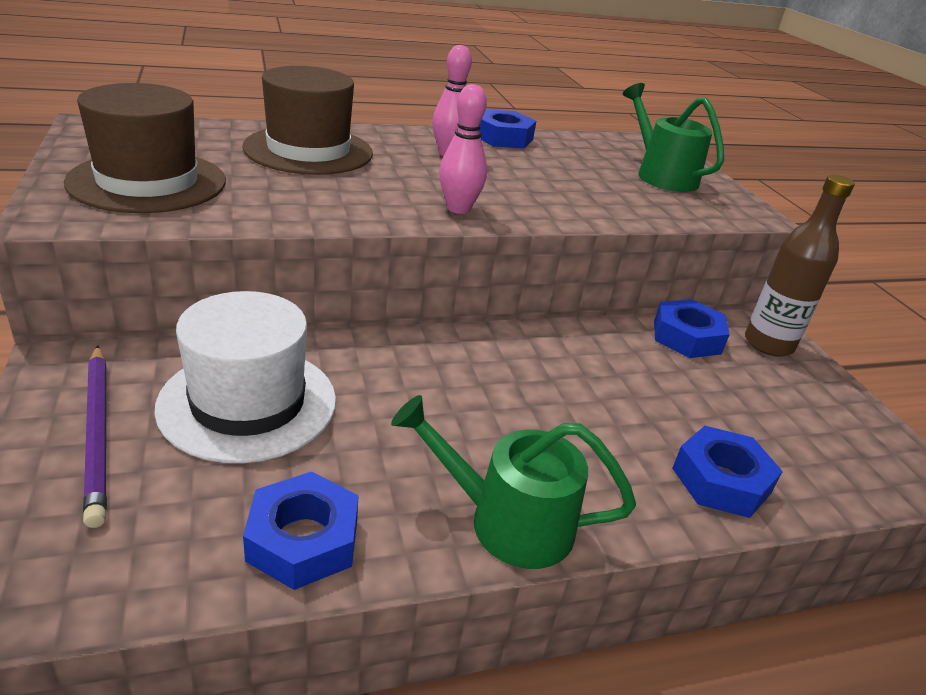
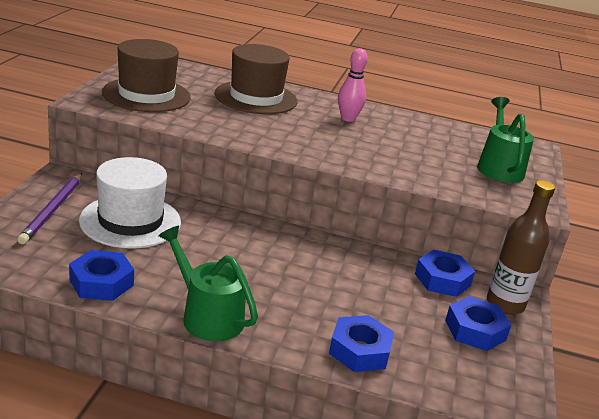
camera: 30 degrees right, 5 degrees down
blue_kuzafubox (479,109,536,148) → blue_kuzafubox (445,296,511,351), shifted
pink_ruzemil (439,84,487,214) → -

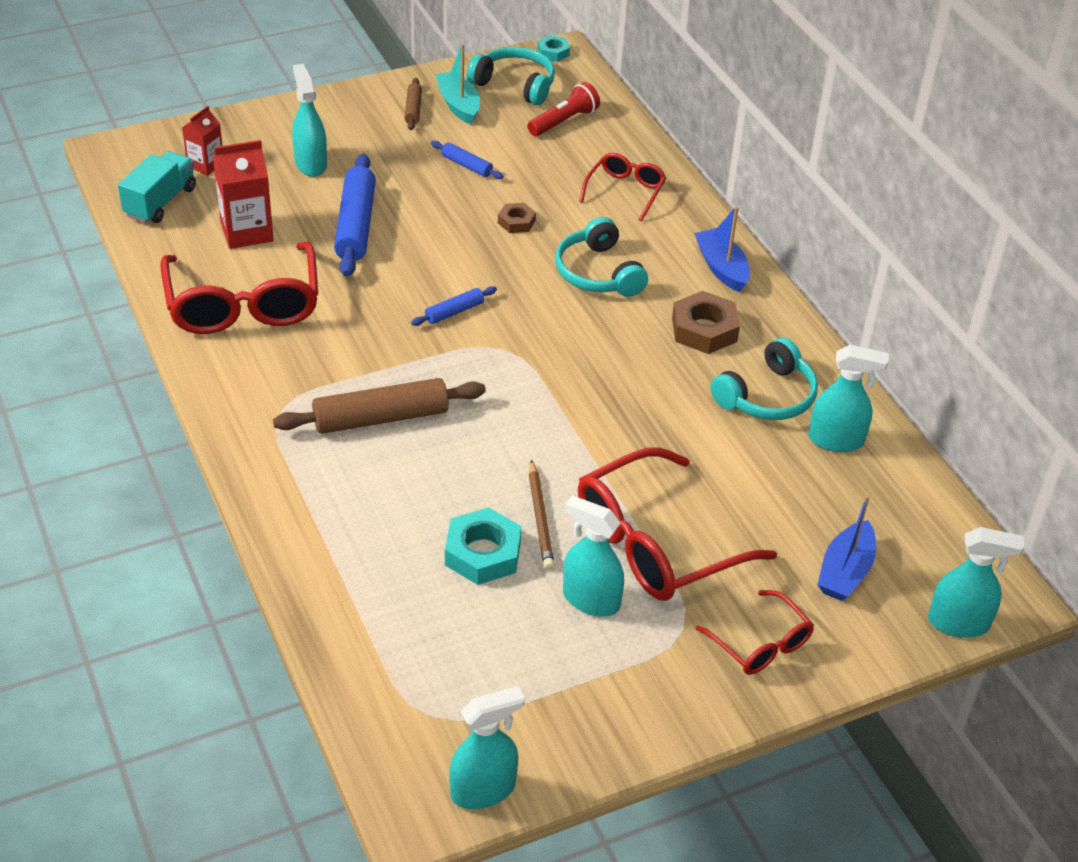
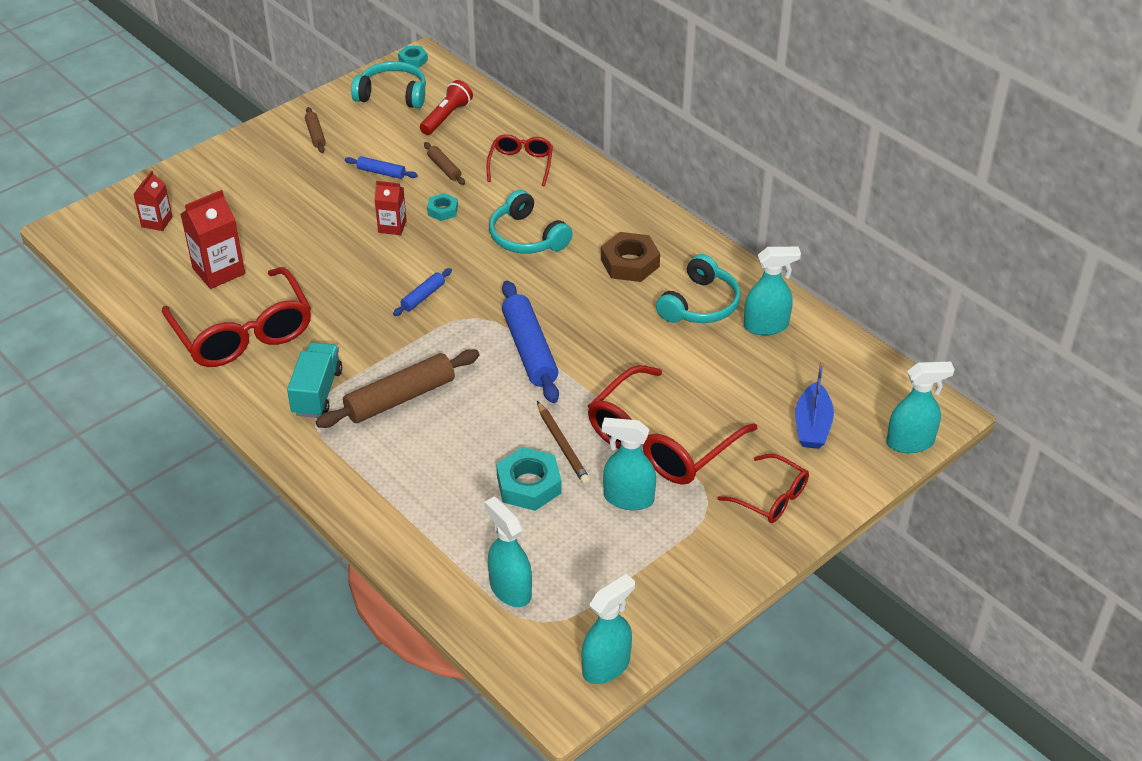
camera: 15 degrees left, 0 degrees up
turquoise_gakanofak (118,151,196,223) → turquoise_gakanofak (287,342,342,418), shifted
- → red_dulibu (374,181,407,235)
- → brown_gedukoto (424,142,465,185)
brown_kuzafubox (498,203,536,233) → turquoise_kuzafubox (427,193,458,221)
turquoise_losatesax (292,64,327,177) → turquoise_losatesax (484,496,532,607), shifted
blue_gedukoto (334,154,376,277) → blue_gedukoto (502,281,559,403), shifted
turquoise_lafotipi (435,44,480,125) → -
blue_lafotipi (694,206,750,292) → -

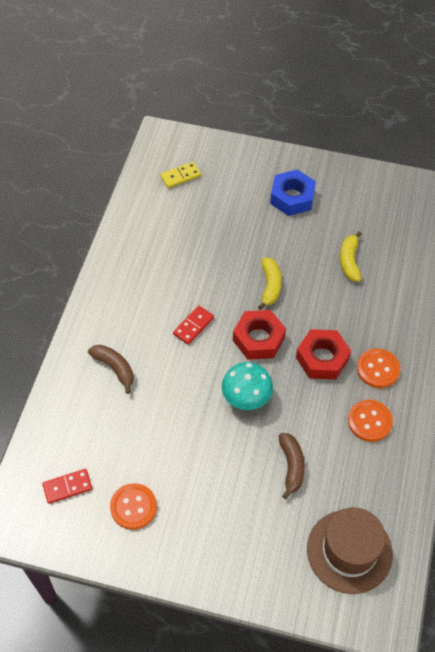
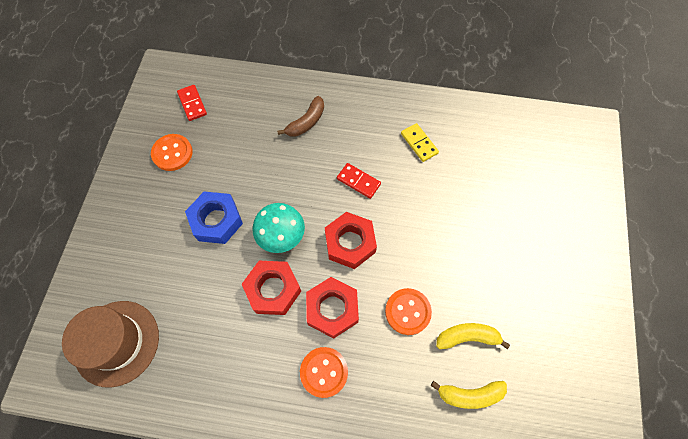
camera: 85 degrees right, 10 degrees up
blue_kuzafubox (270,170,316,216) → blue_kuzafubox (185,191,243,244), shifted
- → red_kuzafubox (242,261,301,315)
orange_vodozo (348,400,393,442) → orange_vodozo (385,288,432,335), shifted
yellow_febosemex (160,162,201,188) → yellow_febosemex (401,123,439,162), shifted
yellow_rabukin (258,257,282,310) → yellow_rabukin (431,381,507,409), shifted
brown_rabukin (279,433,305,499) → -

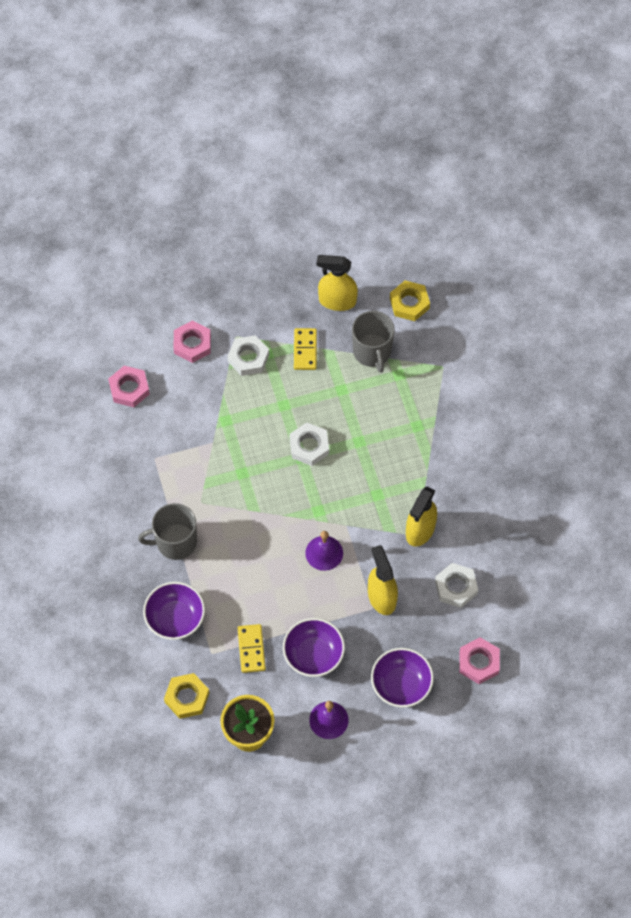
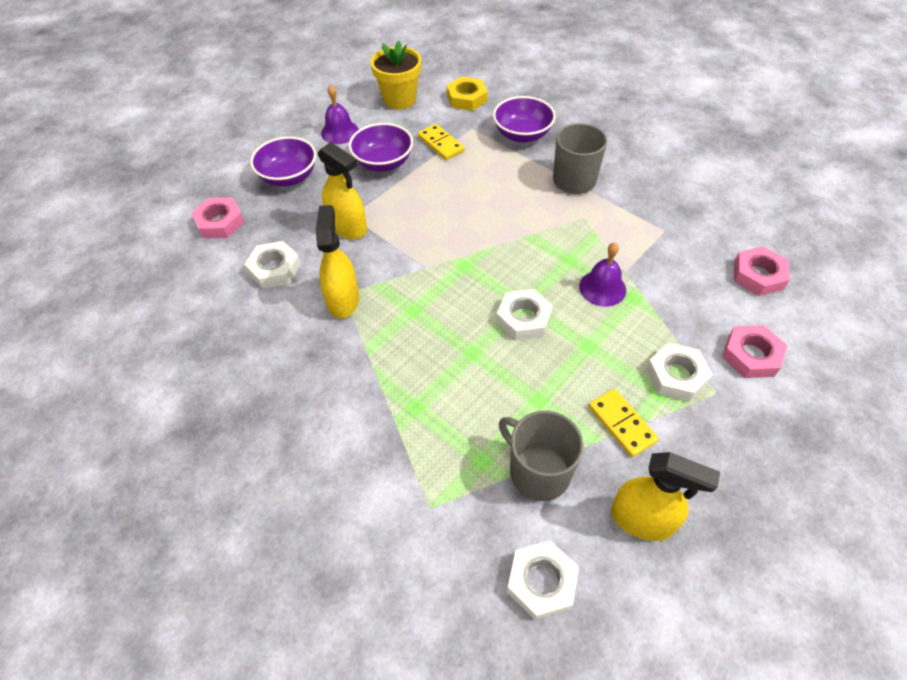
camera: 150 degrees right, 10 degrees down
yellow_kuzafubox (390,280,430,321) → white_kuzafubox (507,541,579,620)
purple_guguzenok (305,531,343,571) → purple_guguzenok (579,242,626,307), shifted
yellow_losatesax (317,255,358,311) → yellow_losatesax (611,452,720,541), 45 degrees clockwise

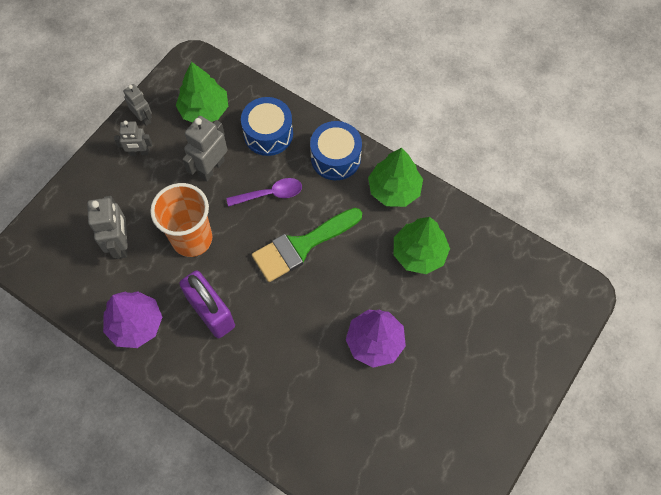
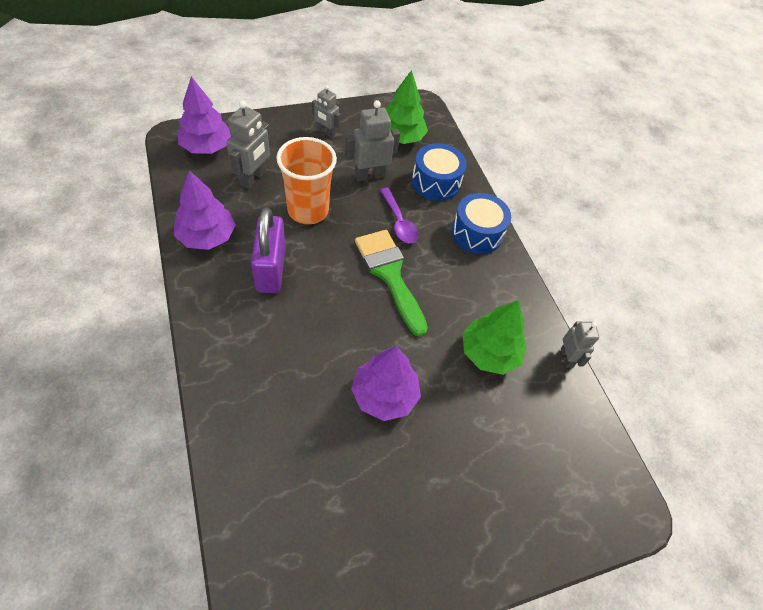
camera: 30 degrees right, 10 degrees down
- → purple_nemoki (177,77,231,154)
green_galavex (252,208,362,282) → green_galavex (355,230,428,337), 60 degrees clockwise
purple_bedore (227,178,302,207) → purple_bedore (380,188,418,243), 45 degrees clockwise
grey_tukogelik (123,84,152,126) → grey_tukogelik (561,321,599,368), shifted
green_nemoki (368,148,423,207) → -

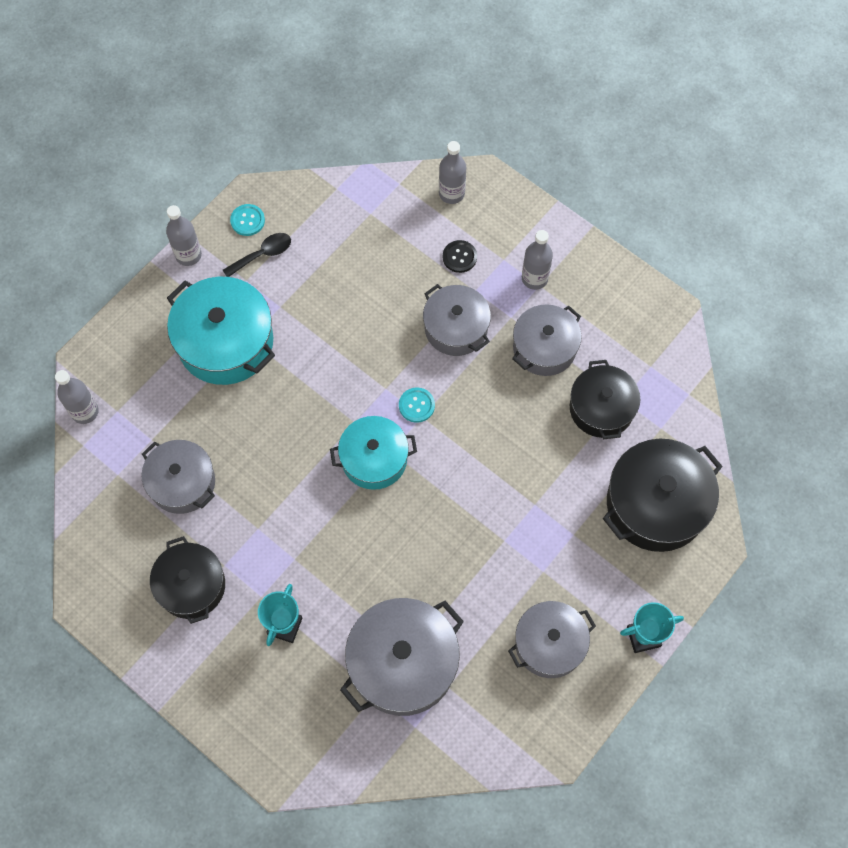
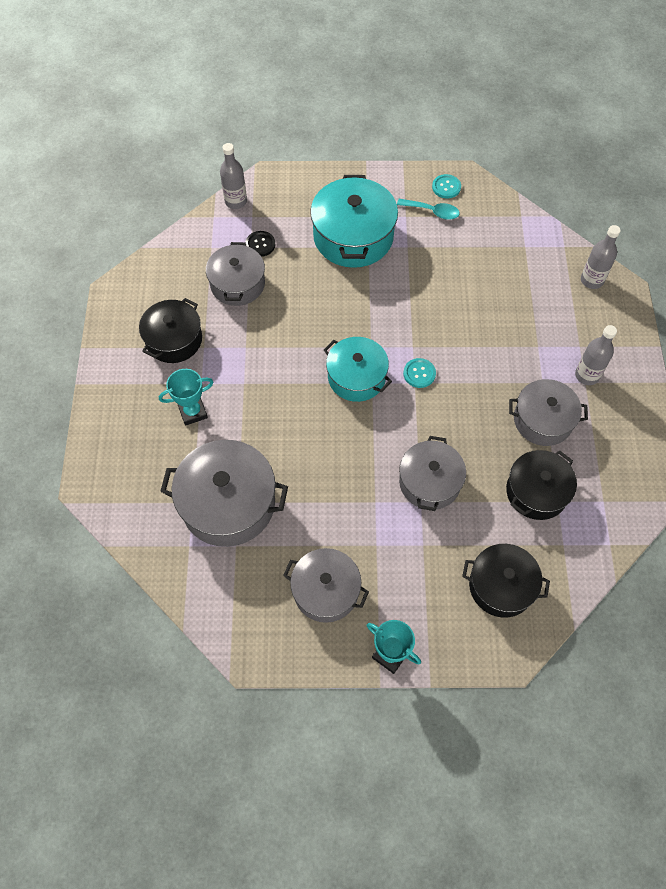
camera: 50 degrees right, 5 degrees down
black_vodozo (443,240,477,273) → black_vodozo (246,231,275,257), shifted
black_bedore (223,233,291,277) → turquoise_bedore (397,199,460,220)
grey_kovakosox (423,284,491,356) → grey_kovakosox (399,436,466,511), shifted
black_kovakosox (603,439,723,552) → black_kovakosox (462,544,550,618), x0.66
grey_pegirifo (166,205,202,266) → -

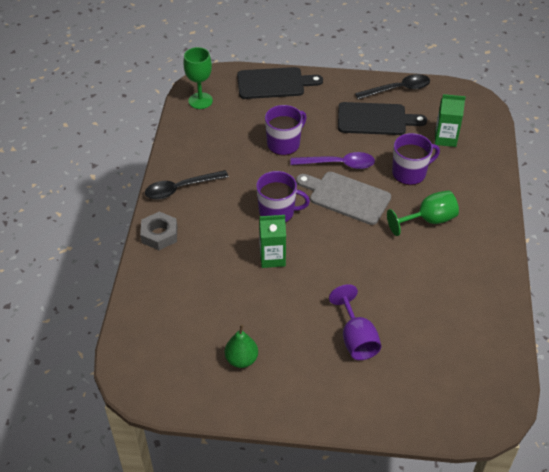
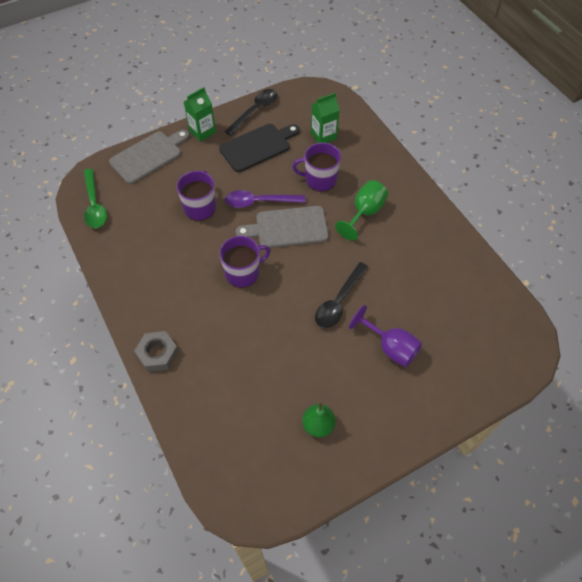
camera: 35 degrees left, 10 degrees up
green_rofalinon (183,47,213,109) → green_bedore (84,169,107,228)
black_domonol (237,67,323,99) → grey_domonol (109,130,190,184)
green_dulibu (259,215,286,268) → green_dulibu (184,87,216,142), shifted
purple_bedore (291,152,375,169) → purple_bedore (225,190,306,208), 150 degrees counterclockwise
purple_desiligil (392,133,440,185) → purple_desiligil (292,143,341,192), 120 degrees counterclockwise
black_bedore (145,170,229,200) → black_bedore (315,262,368,328), shifted

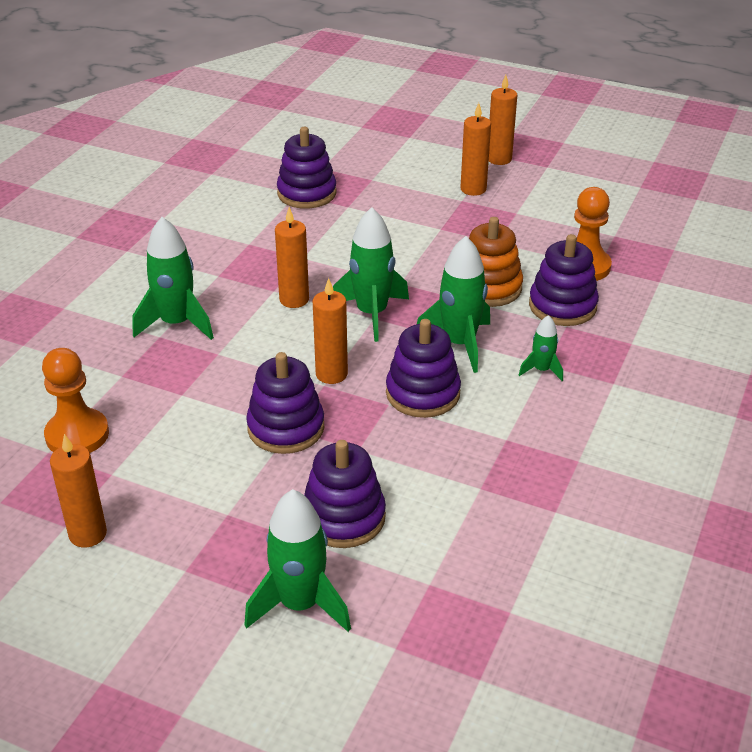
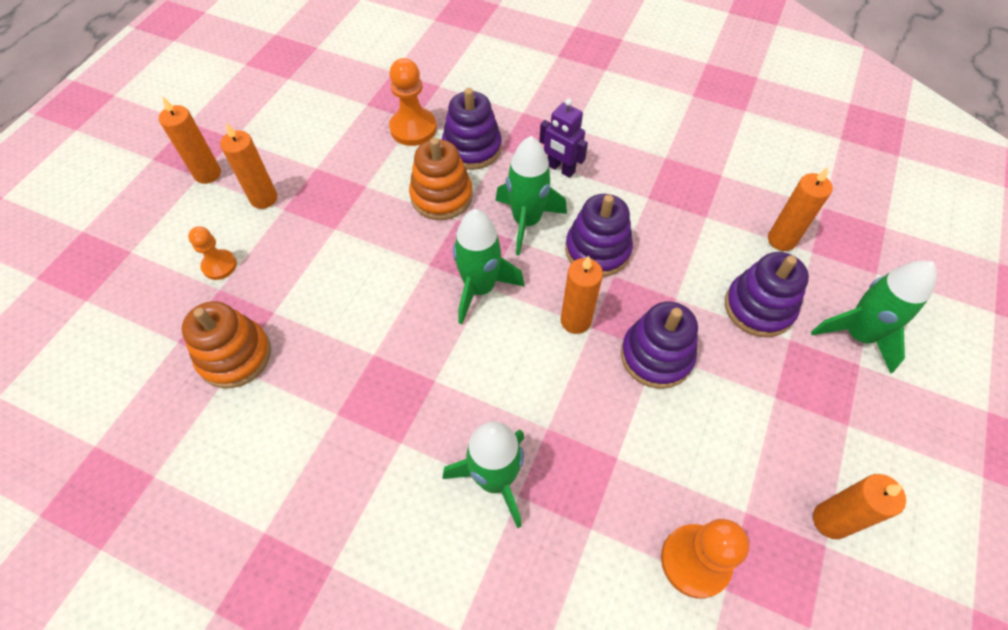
camera: 90 degrees left, 20 degrees up
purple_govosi (277,127,337,209) → orange_govosi (182,301,271,388)
- → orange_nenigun (188,226,237,280)
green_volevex (519,315,563,381) → purple_tukogelik (539,99,588,178)
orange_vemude (275,207,309,308) → orange_vemude (768,167,833,251), shifted

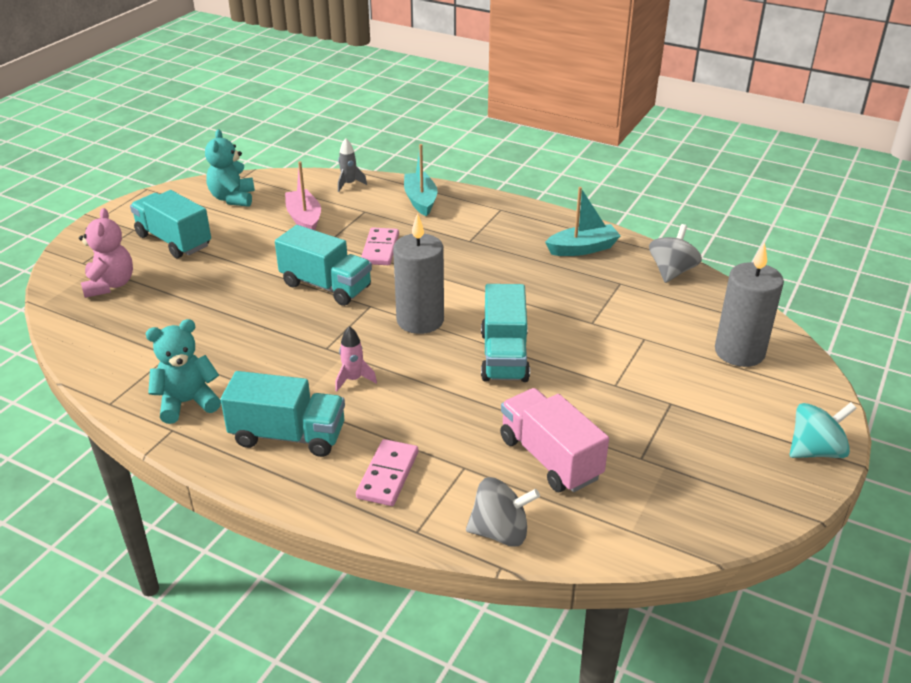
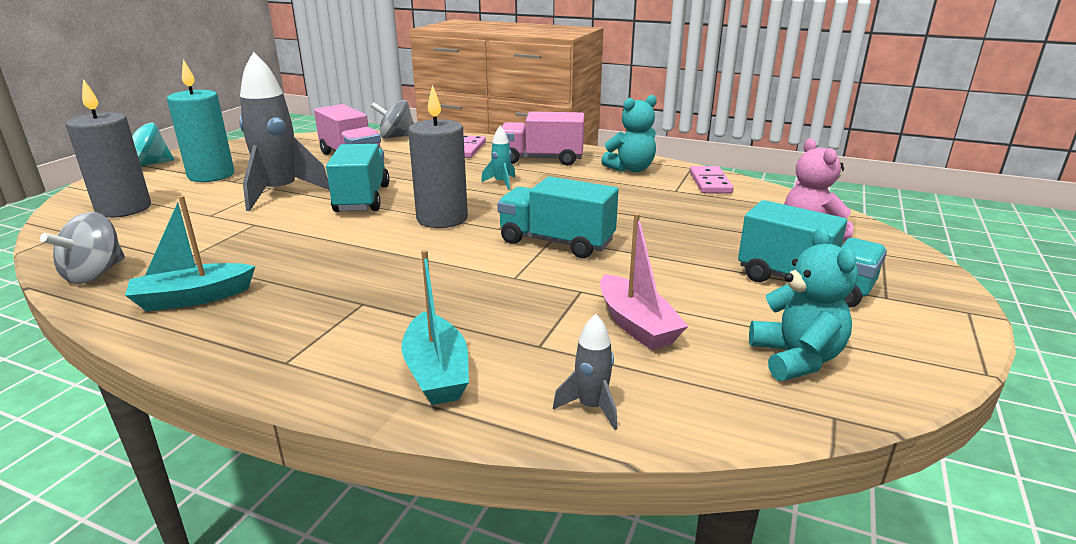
camera: 175 degrees right, 10 degrees down
- → turquoise_vemude (167,59,234,182)
- → grey_volevex (239,52,329,211)
pink_volevex (335,326,377,392) → turquoise_volevex (481,126,515,190)
turquoise_gakanofak (221,371,345,457) → pink_gakanofak (502,111,584,166)
pink_febosemex (361,227,399,265) → pink_febosemex (690,166,734,194), shifted

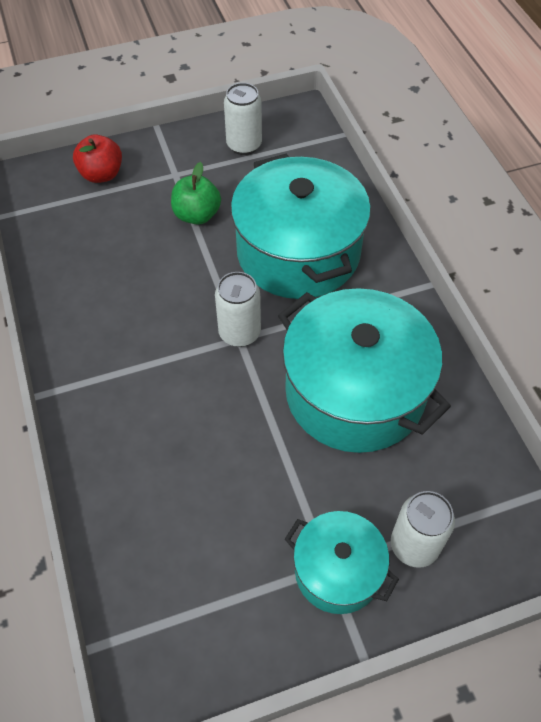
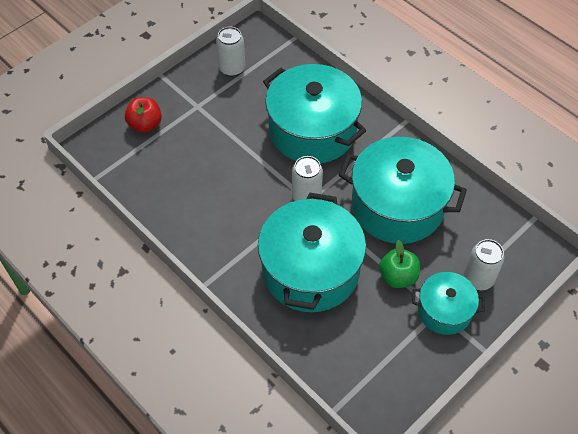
camera: 25 degrees left, 0 degrees up
- → turquoise_kovakosox (258,193,366,312)
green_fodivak (171,162,221,225) → green_fodivak (379,240,420,288), shifted

